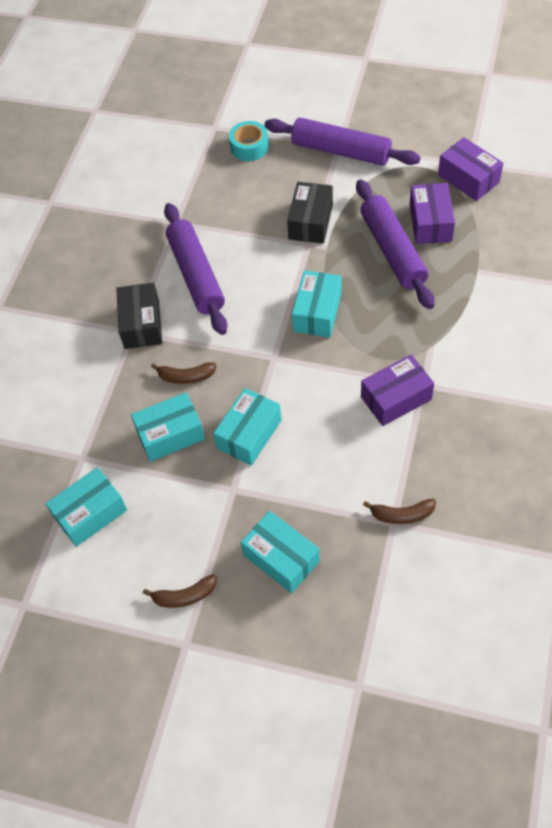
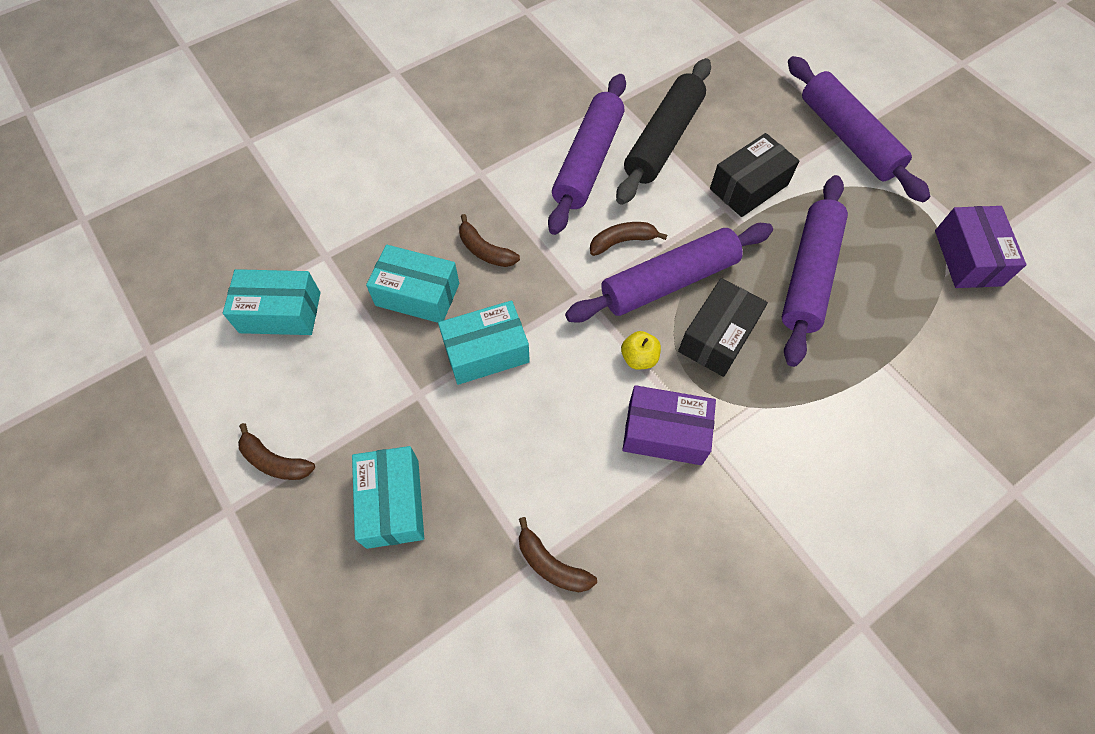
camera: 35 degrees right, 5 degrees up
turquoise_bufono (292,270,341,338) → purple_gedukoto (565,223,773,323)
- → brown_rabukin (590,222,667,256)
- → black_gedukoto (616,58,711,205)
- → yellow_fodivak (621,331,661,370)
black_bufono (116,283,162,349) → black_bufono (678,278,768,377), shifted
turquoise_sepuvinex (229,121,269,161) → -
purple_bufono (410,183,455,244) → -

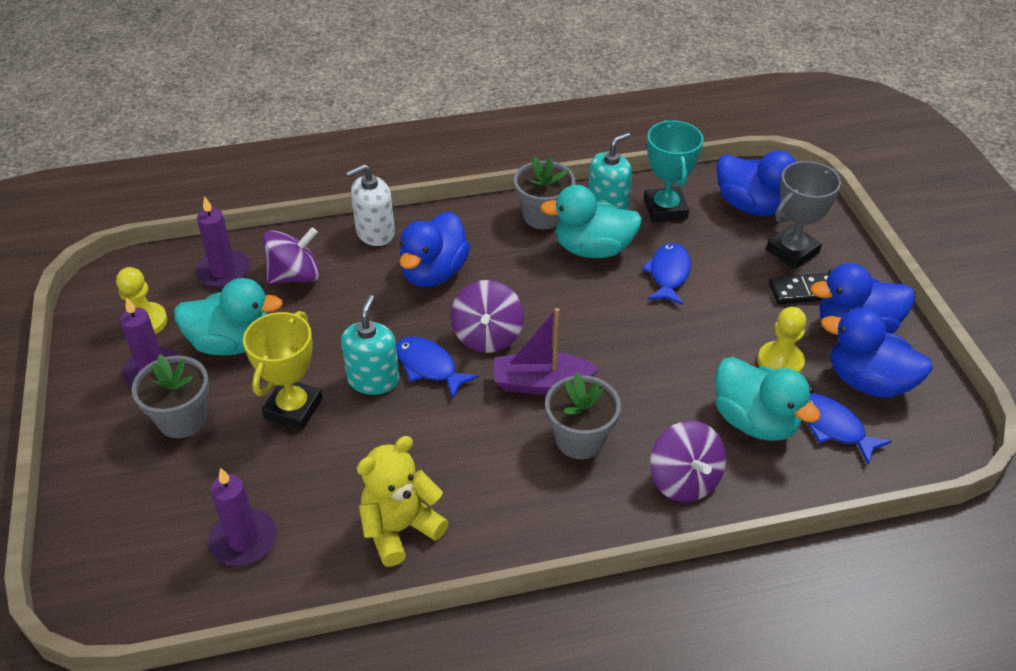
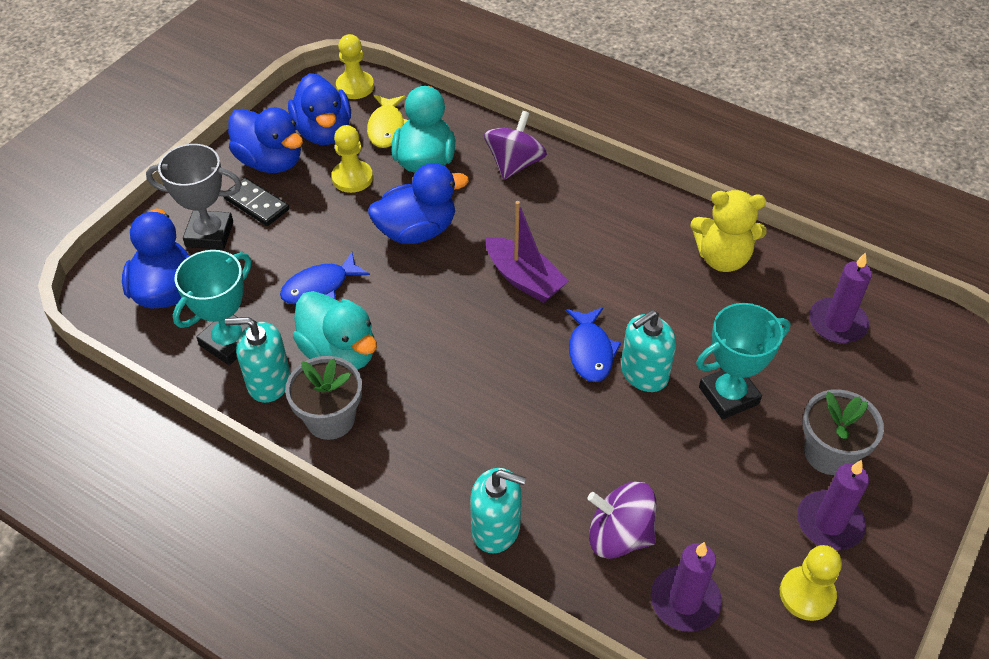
camera: 135 degrees left, 5 degrees up
- → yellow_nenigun (336,34,374,99)
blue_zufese (807,393,892,465) → yellow_zufese (367,95,408,148)
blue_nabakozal (399,212,470,287) → blue_nabakozal (368,163,469,244), shifted
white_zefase (346,164,395,246) → turquoise_zefase (470,468,526,554)
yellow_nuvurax (243,311,323,430) → turquoise_nuvurax (696,303,790,419)
turquoise_nabakozal (174,278,283,355) → -
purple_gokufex (451,280,524,353) → -
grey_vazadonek (545,372,621,459) → -

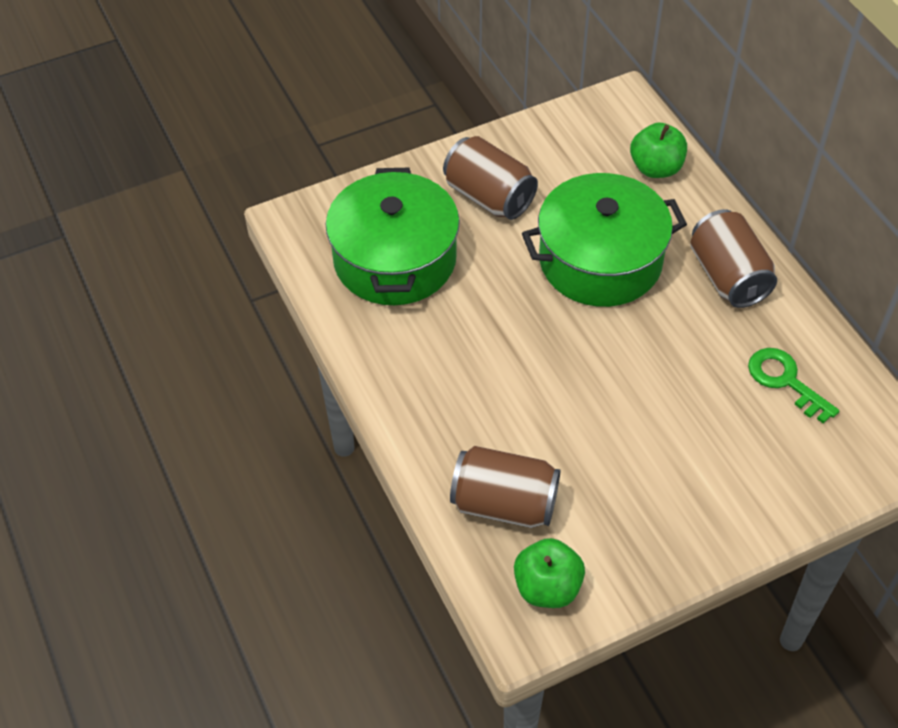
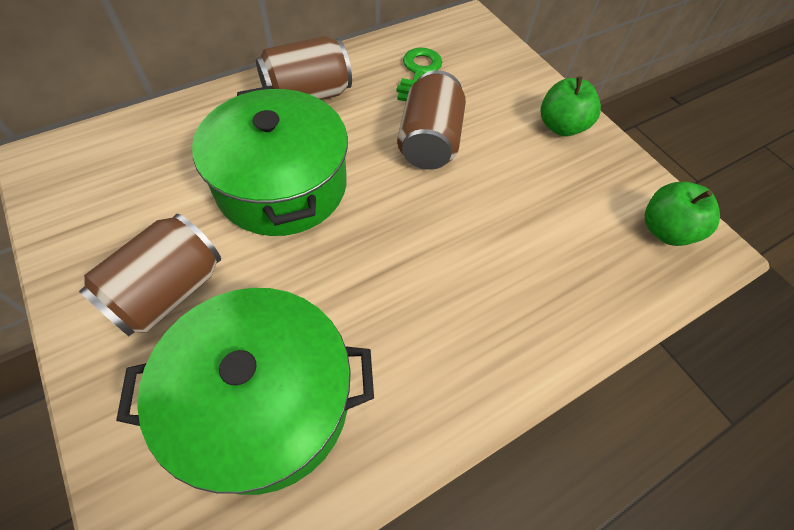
camera: 100 degrees left, 5 degrees up
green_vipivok (748,348,839,424) → green_vipivok (396,48,442,101), 150 degrees clockwise
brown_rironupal (450,446,560,528) → brown_rironupal (397,70,466,170), shifted
green_fodivak (630,122,687,178) → green_fodivak (540,76,601,136), shifted

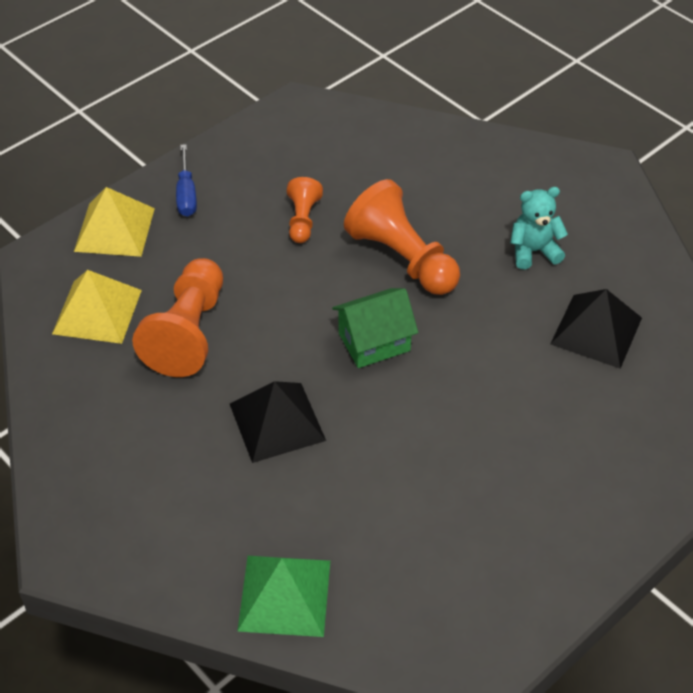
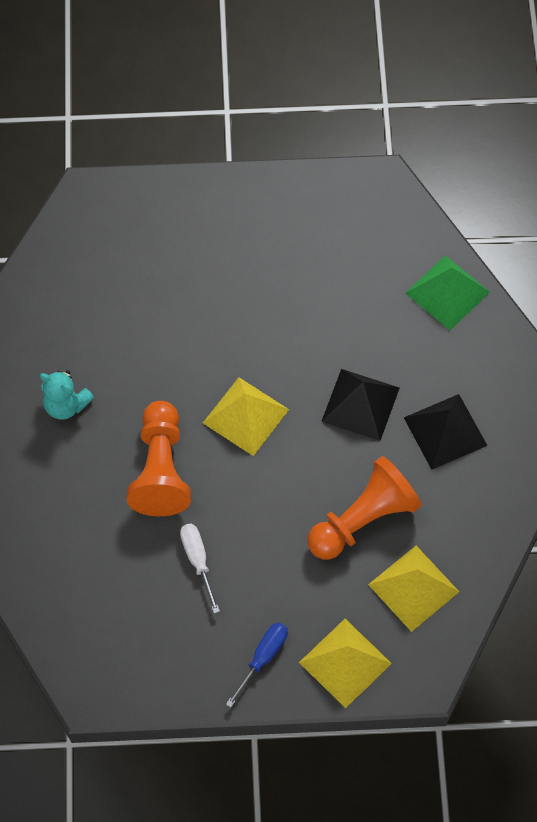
camera: 140 degrees left, 15 degrees up
orange_nenigun (287,177,323,243) → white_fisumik (180,524,220,614)
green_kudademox (332,288,418,368) → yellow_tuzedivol (203,377,289,456)
black_tuzedivol (550,289,642,369) → black_tuzedivol (404,394,488,470), shifted

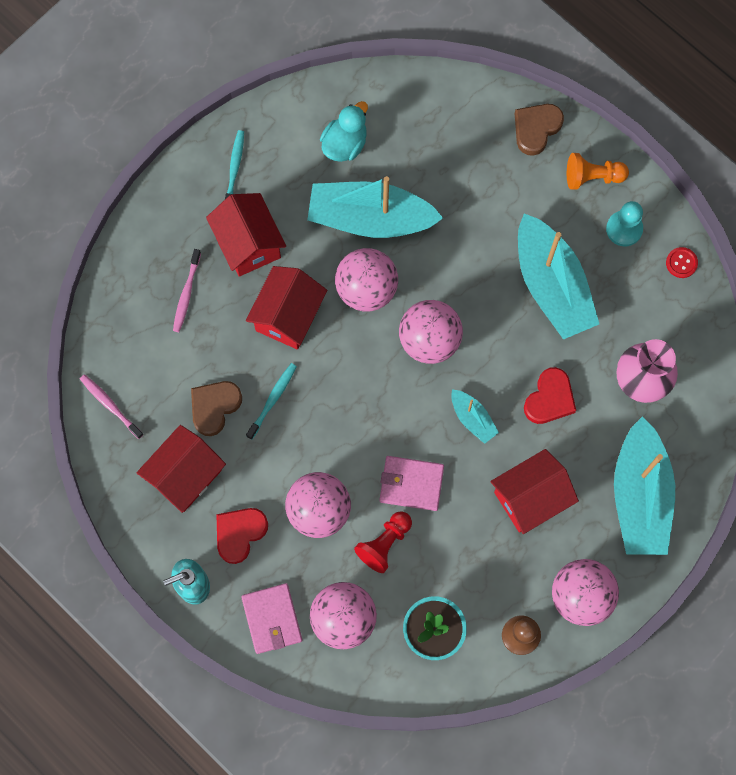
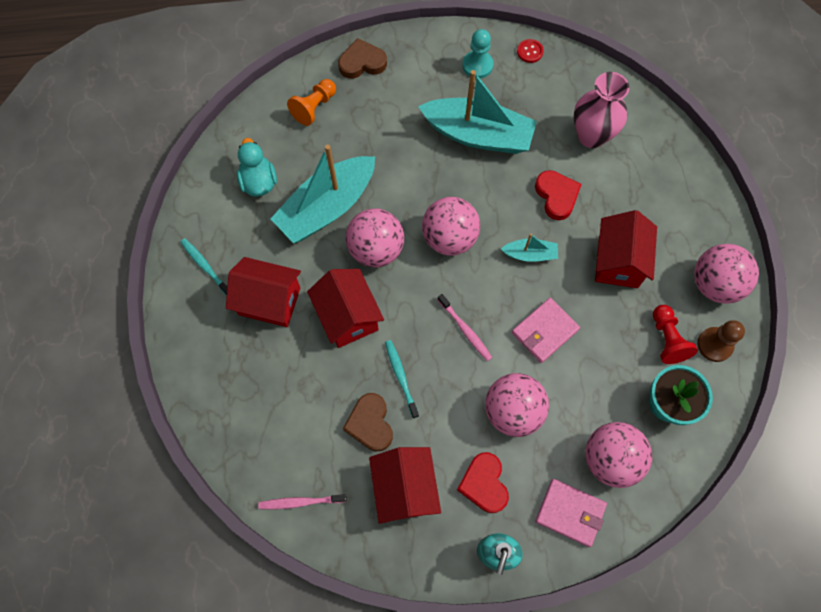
camera: 50 degrees left, 5 degrees down
orange_nenigun (567,153,629,190) → orange_nenigun (287,79,336,126), shifted
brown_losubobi (515,104,564,156) → brown_losubobi (338,38,387,79), 90 degrees clockwise
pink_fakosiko (173,249,201,332) → pink_fakosiko (437,294,493,361), shifted
red_nenigun (354,511,412,573) → red_nenigun (653,305,698,364), shifted
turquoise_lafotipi (614,416,675,555) → -

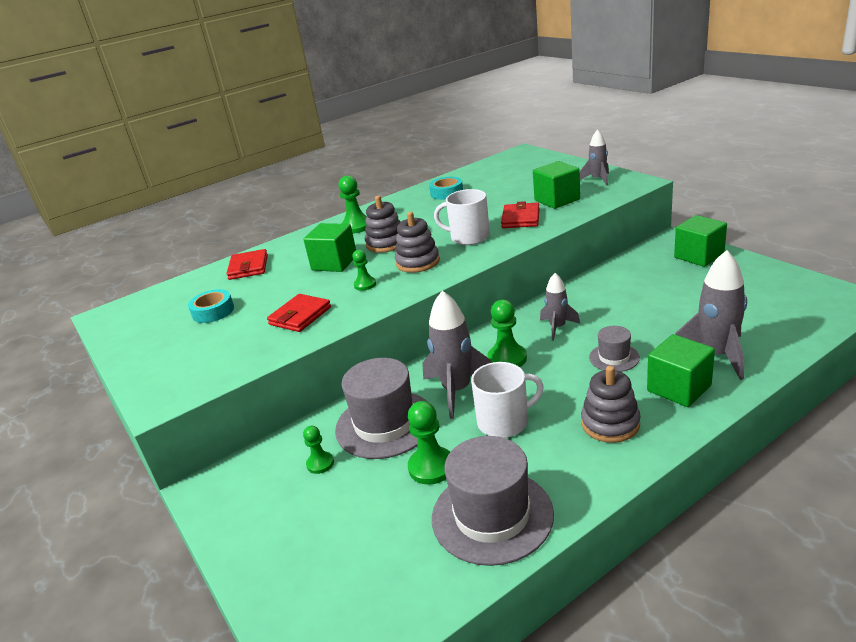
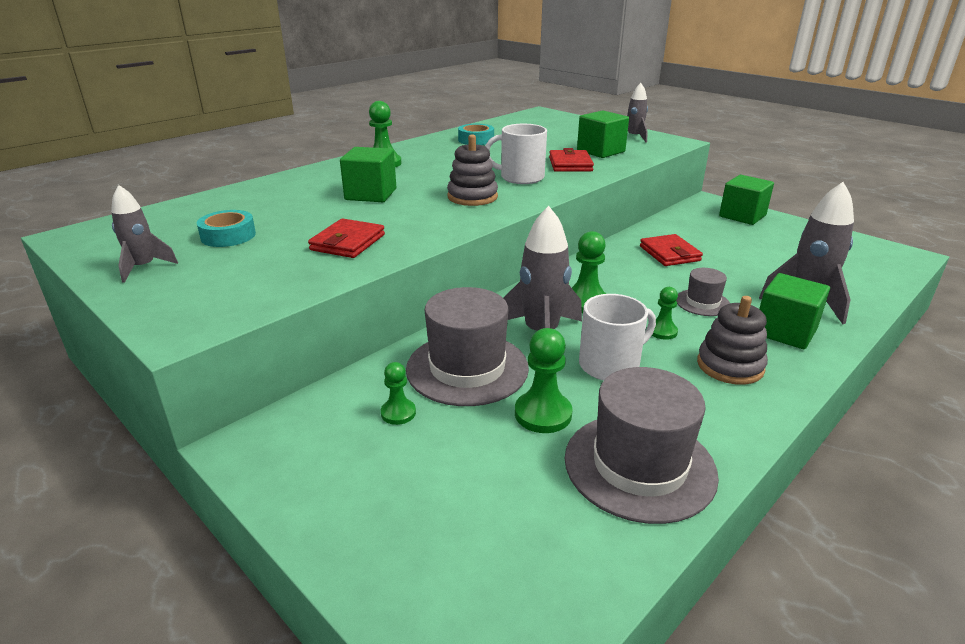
camera: 15 degrees left, 0 degrees up
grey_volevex (540,273,580,341) → grey_volevex (111,185,178,283), shifted
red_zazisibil (226,249,268,280) → red_zazisibil (640,234,703,266), shifted
green_nenigun (353,250,376,291) → green_nenigun (652,287,678,340), shifted
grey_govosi (365,196,401,253) → -

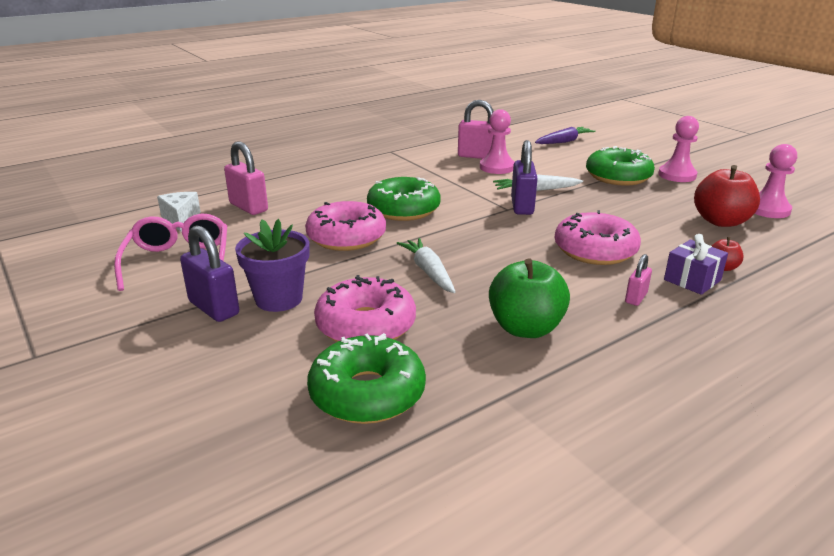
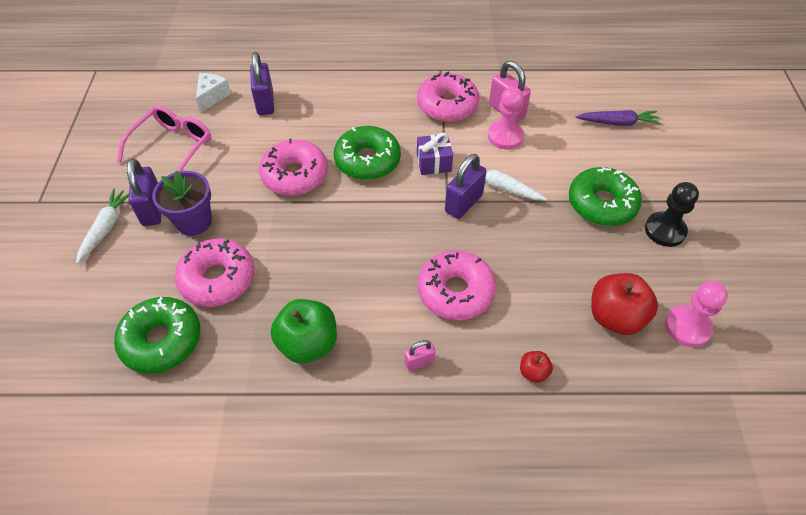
camera: 35 degrees right, 25 degrees up
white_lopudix (397,238,456,293) → white_lopudix (76,189,129,264), shifted
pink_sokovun (224,141,268,215) → purple_sokovun (250,52,274,115)
- → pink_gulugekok (417,72,479,122)
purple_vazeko (664,234,728,295) → purple_vazeko (417,133,453,175), shifted
pink_nenigun (659,116,699,182) → black_nenigun (645,182,699,247)

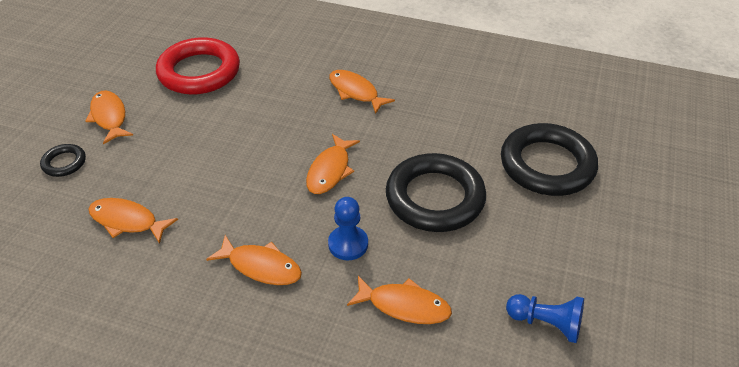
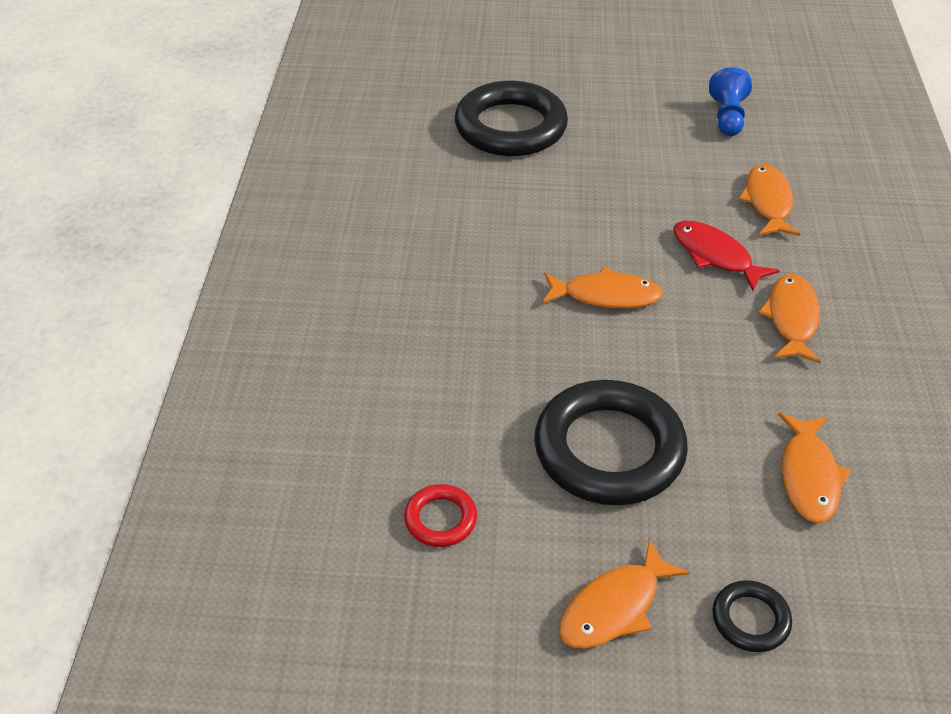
camera: 105 degrees left, 0 degrees up
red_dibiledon (156,37,240,95) → red_dibiledon (404,484,477,547), x0.46
black_dibiledon (386,153,486,232) → black_dibiledon (534,380,688,505), shifted
blue_nenigun (328,197,368,260) → red_zufese (673,220,780,291)
orange_zufese (329,70,395,114) → -

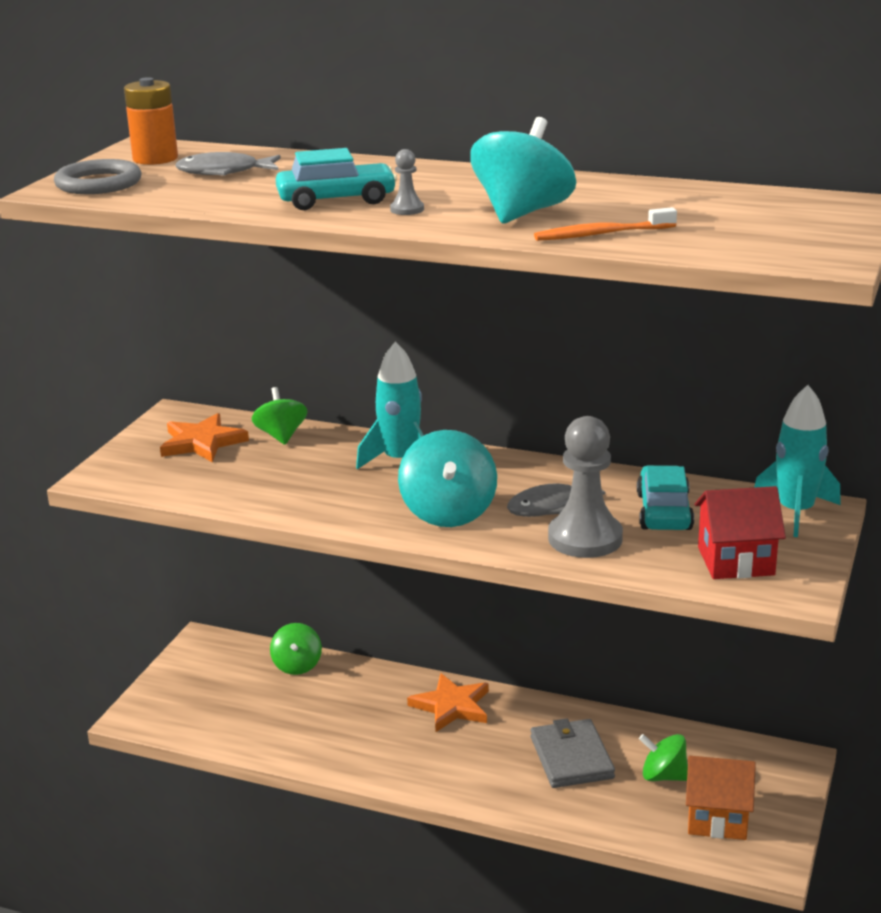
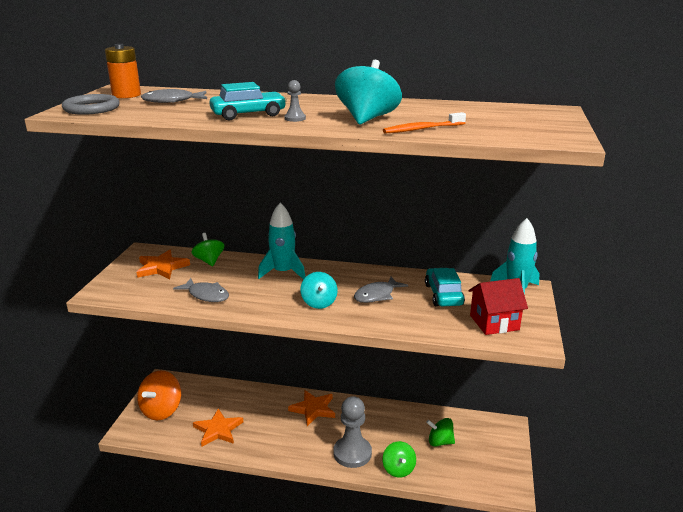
camera: 10 degrees left, 0 degrees up
- → orange_gokufex (137,370,181,420)
- → grey_zufese (173,278,229,302)
- → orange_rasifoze (193,408,243,447)
turquoise_gokufex (398,430,497,527) → turquoise_gokufex (300,272,338,309), x0.64
grey_nenigun (548,416,623,558) → grey_nenigun (334,396,372,468), shifted
green_gokufex (270,623,322,675) → green_gokufex (382,441,416,478), shifted
grey_zazisibil (531,718,615,788) → -
orange_kudademox (686,756,756,840) → -

